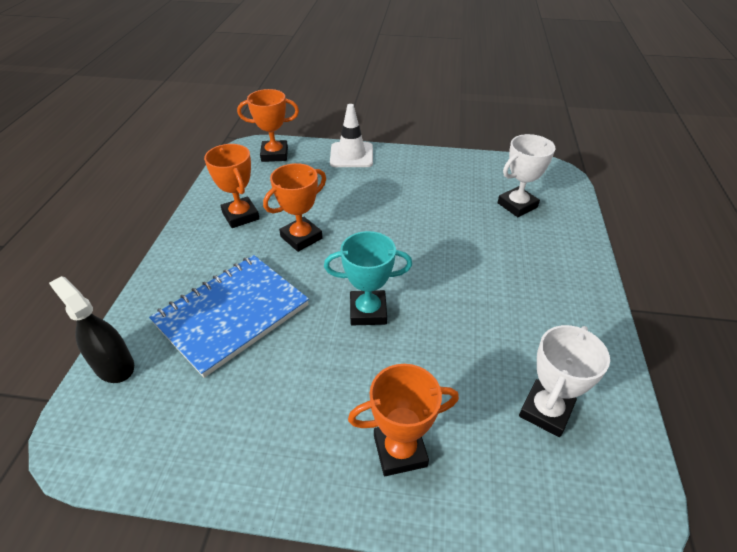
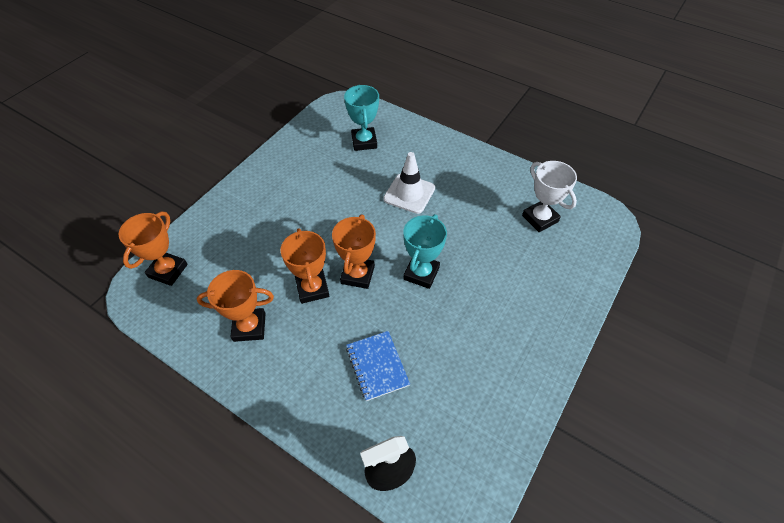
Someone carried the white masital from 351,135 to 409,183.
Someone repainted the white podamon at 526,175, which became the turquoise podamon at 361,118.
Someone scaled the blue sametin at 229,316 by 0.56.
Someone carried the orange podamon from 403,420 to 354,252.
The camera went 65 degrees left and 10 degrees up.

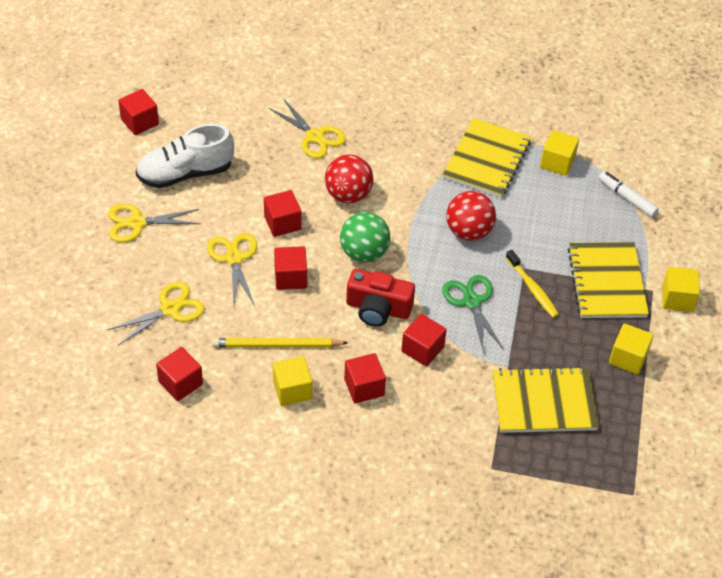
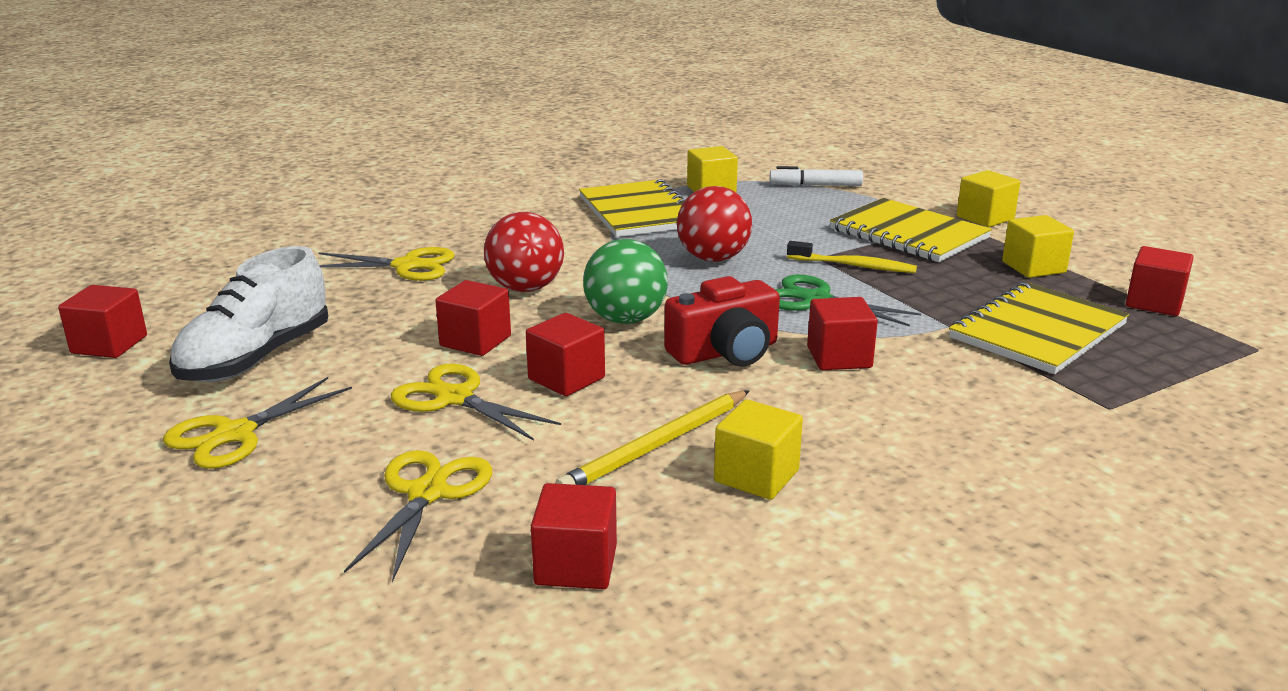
Someone carried the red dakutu from 365,378 to 1160,281.
The camera went 40 degrees left and 25 degrees down.

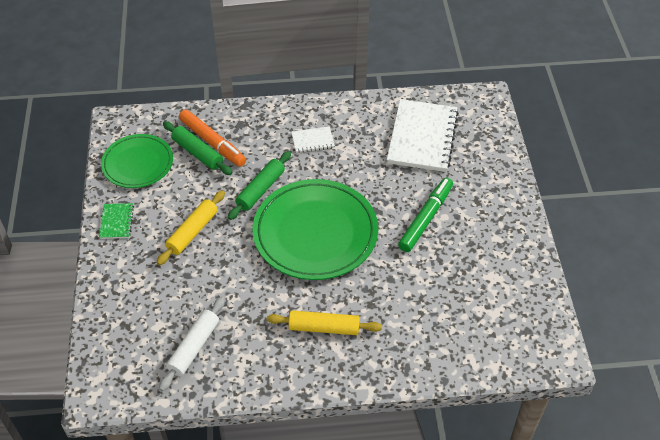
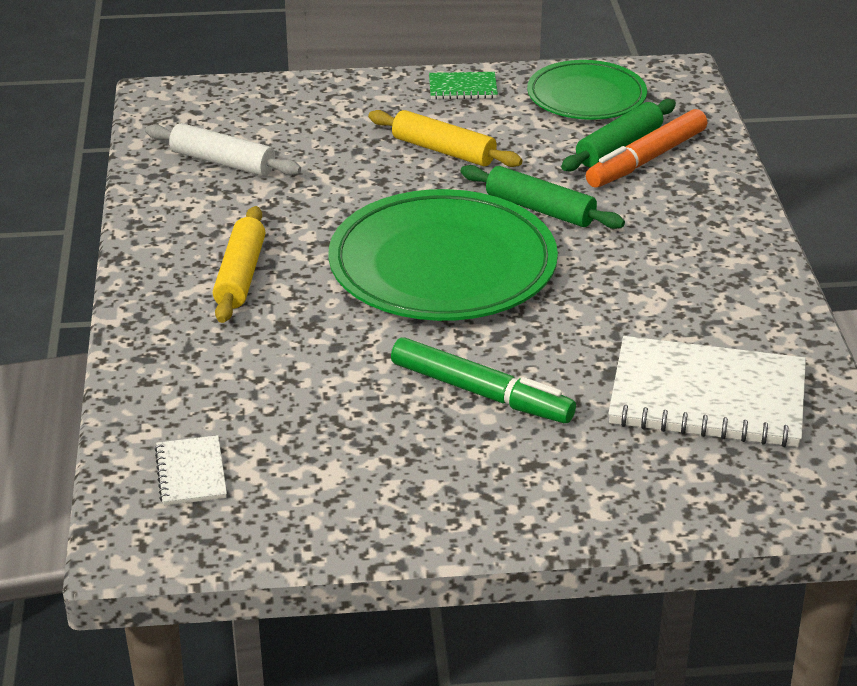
Someone carried the white sametin from 313,139 to 190,470.
The camera went 90 degrees right and 15 degrees down.

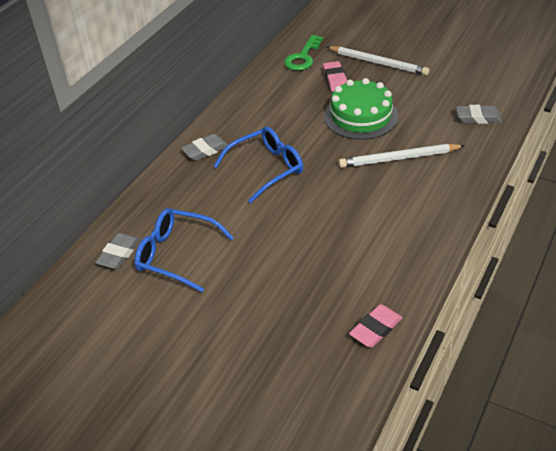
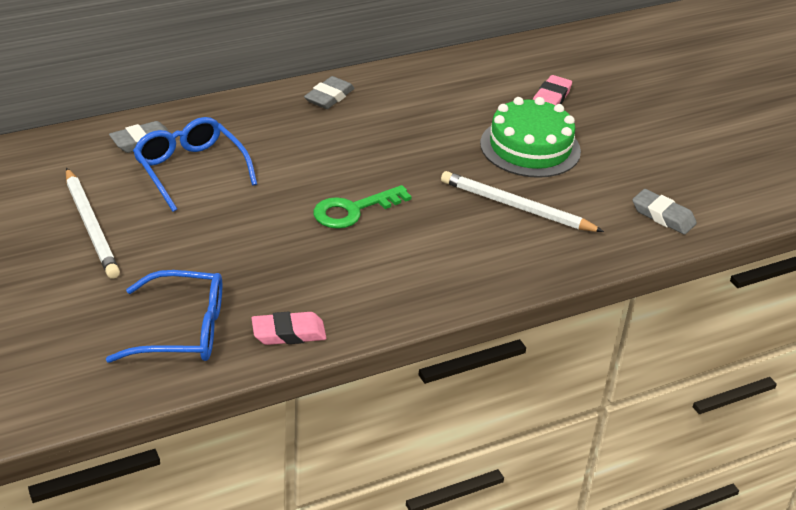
Someone carried the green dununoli from 303,53 to 362,207.
Someone carried the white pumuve from 378,61 to 93,223.
Someone carried the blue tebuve from 258,165 to 164,316.
Someone rotated the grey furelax at 204,147 by 60 degrees counterclockwise.
The camera went 30 degrees right and 5 degrees down.

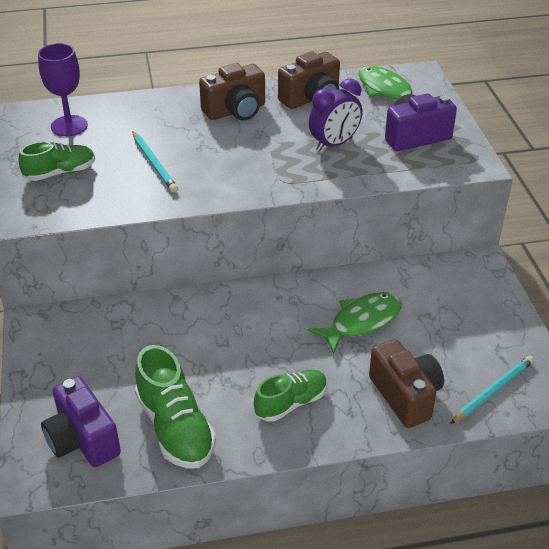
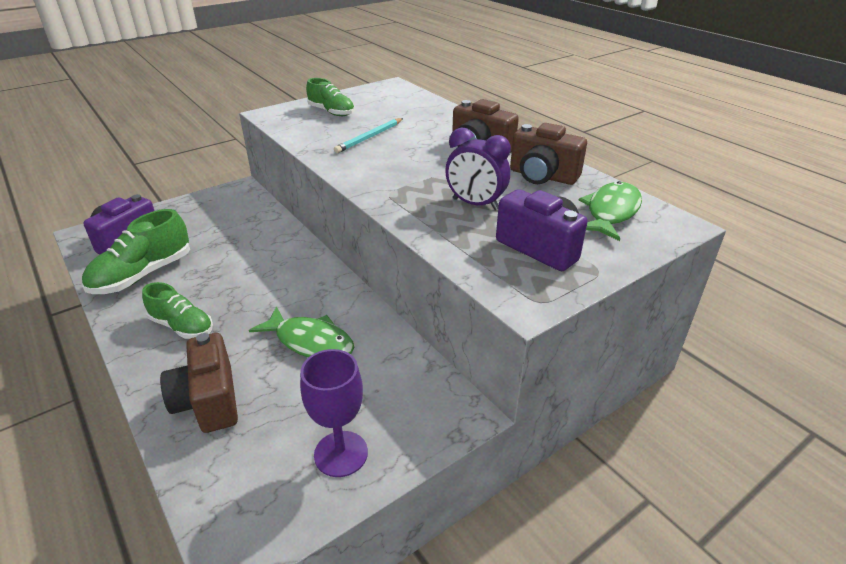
Someone carried the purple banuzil from 63,89 to 334,413.
Someone rotated the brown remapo at 406,383 by 120 degrees clockwise.
Someone took away the turquoise pumuve at 492,390.
The camera went 65 degrees right and 5 degrees down.

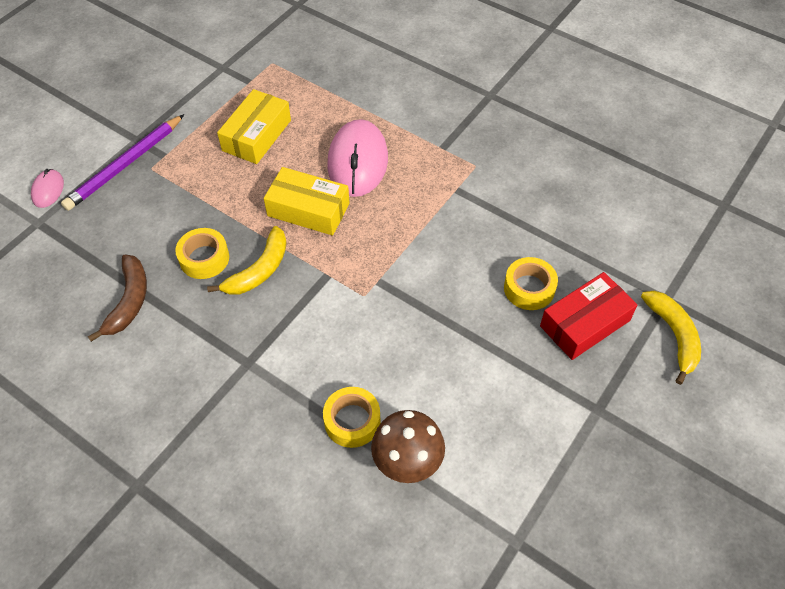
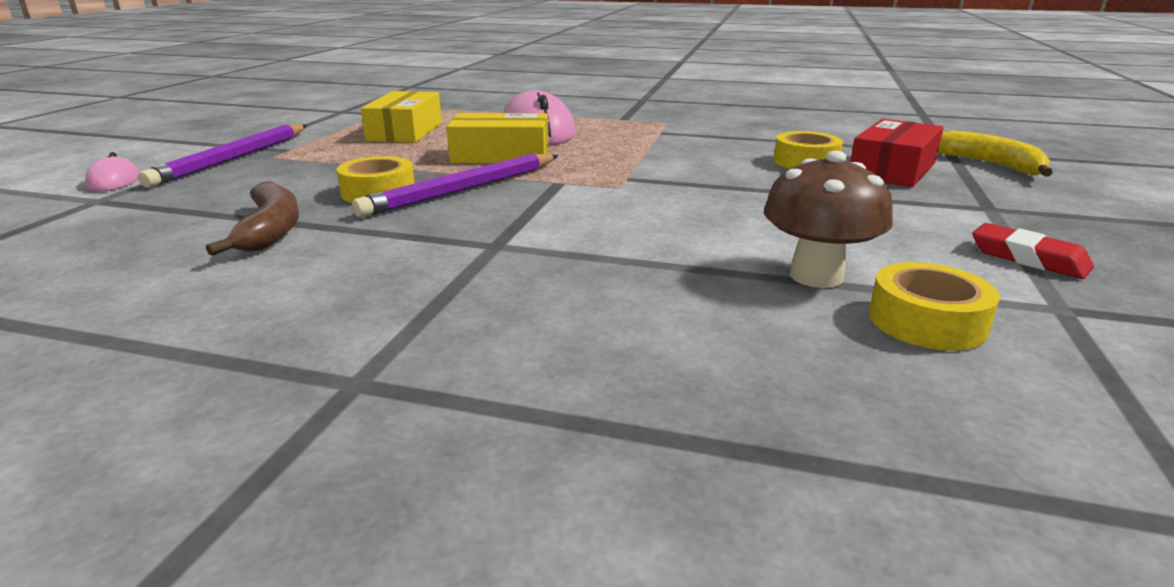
Someone swapped the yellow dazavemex at 247,260 for the purple pumuve at 455,185.
Someone carried the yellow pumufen from 352,417 to 934,306.
Someone put down the red furelax at 1033,251.
The camera went 20 degrees left and 30 degrees down.

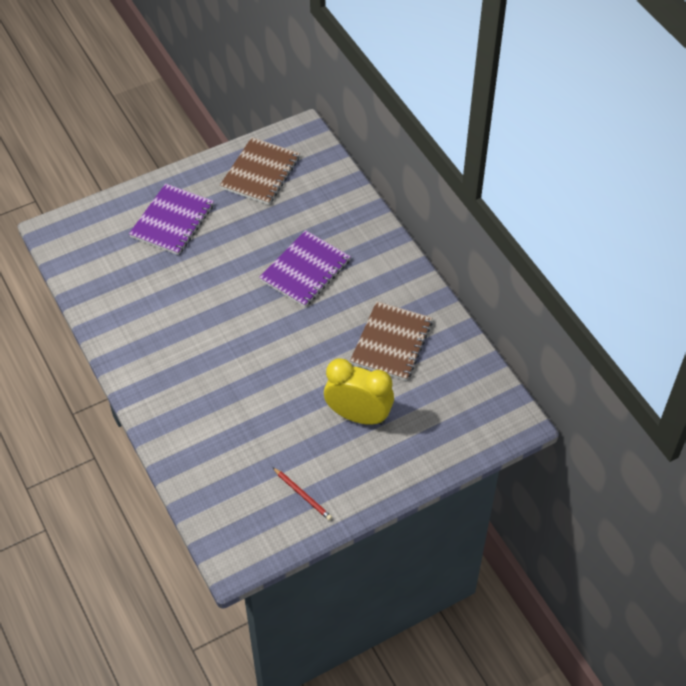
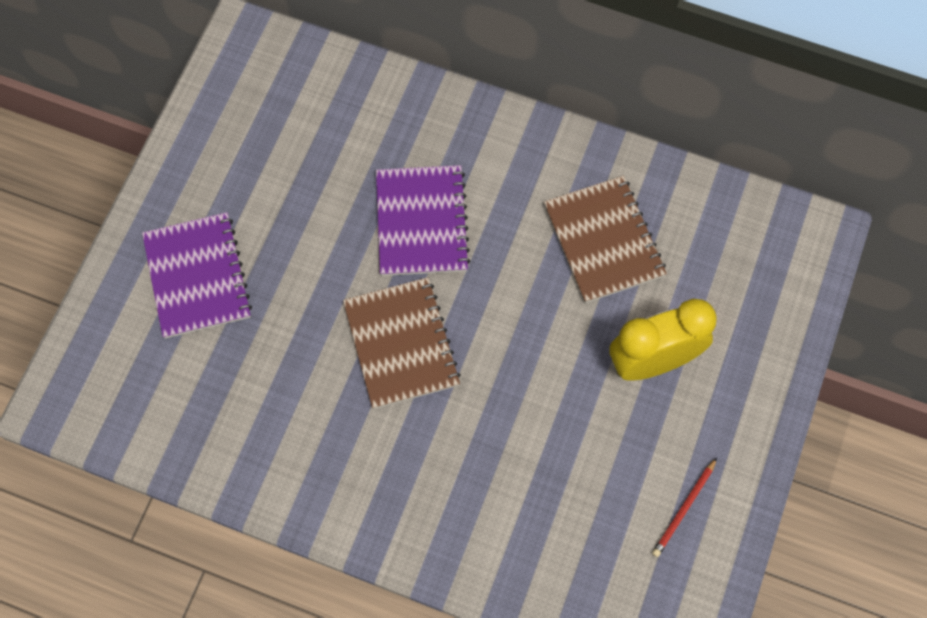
Someone carried the brown sametin from 260,171 to 402,343.
Someone rotated the red pumuve at 302,493 by 120 degrees clockwise.
The camera went 40 degrees left and 15 degrees up.

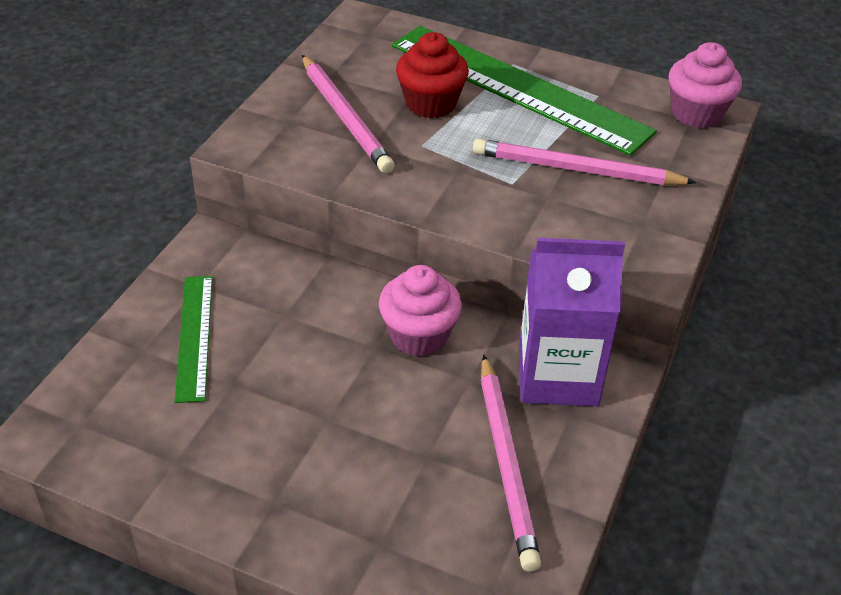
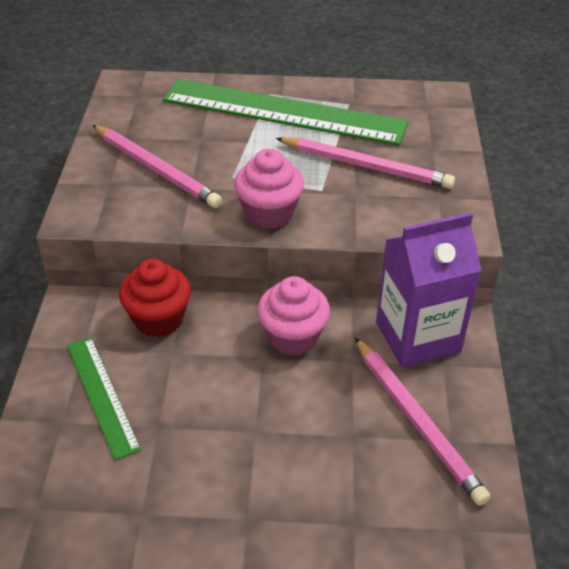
Someone carried the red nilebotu from 432,75 to 155,298.
Someone carried the pink nilebotu from 705,85 to 269,189.
Someone rotated the pink pumuve at 585,162 by 150 degrees counterclockwise.
The camera went 20 degrees left and 0 degrees up.

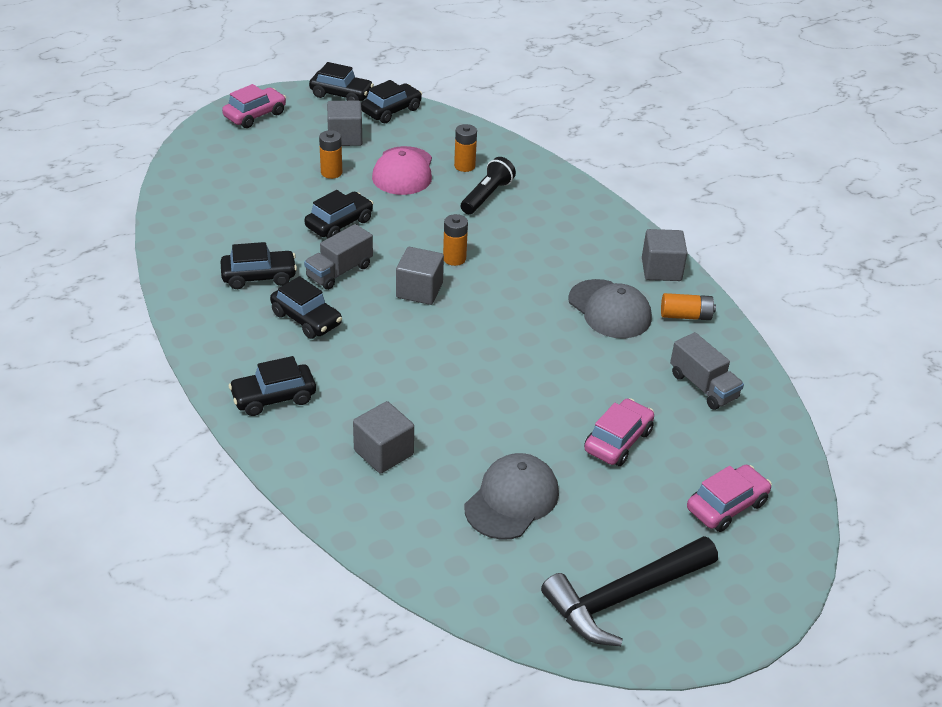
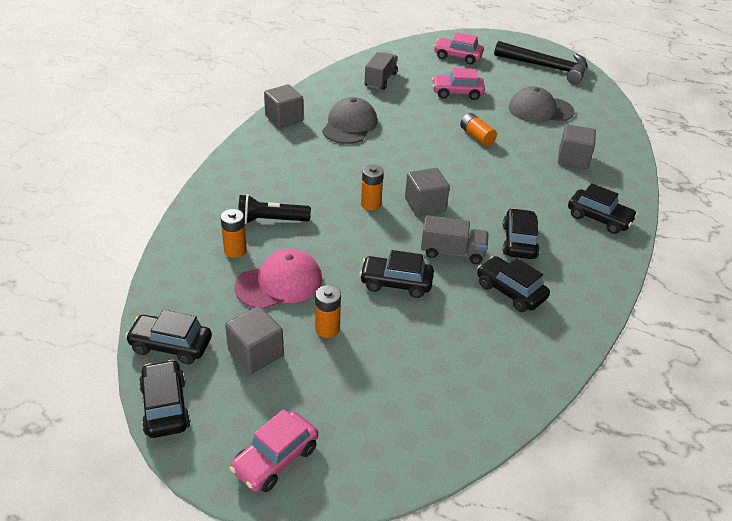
Someone rotated the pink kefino at 254,106 by 60 degrees counterclockwise.
Someone carried the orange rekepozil from 688,306 to 478,129.
The camera went 125 degrees left and 0 degrees up.

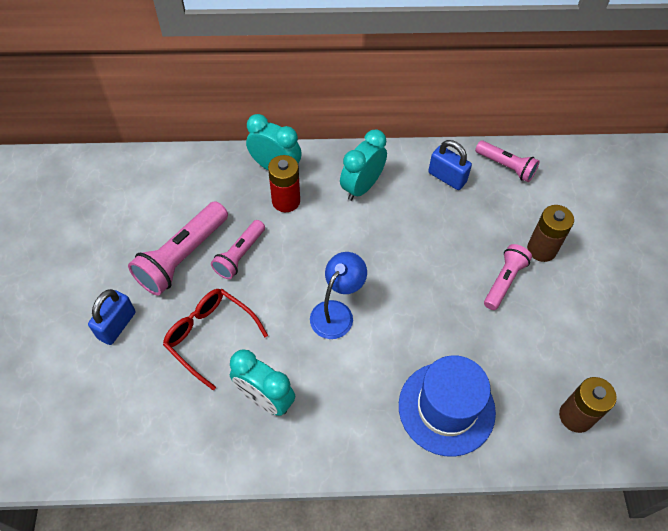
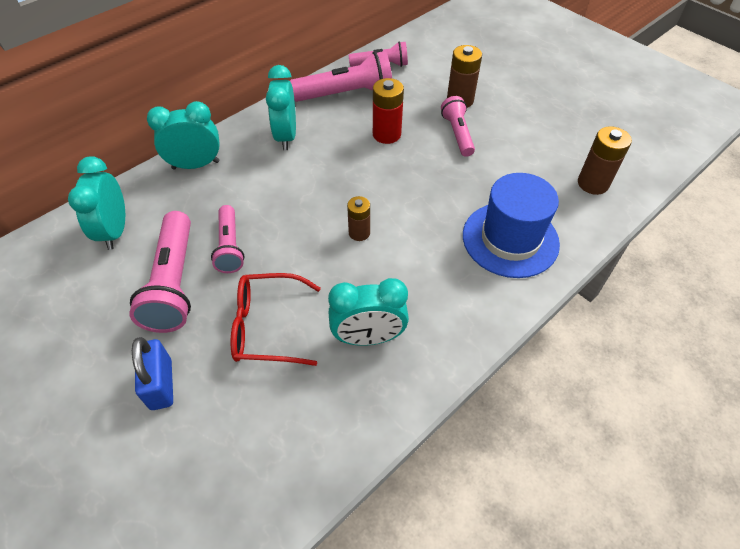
Someone swapped the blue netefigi at 450,165 for the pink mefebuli at 341,76.
Someone carried the red rekepozil from 284,183 to 388,111.
Someone swapped the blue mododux at 338,295 for the brown rekepozil at 358,218.
Someone put down the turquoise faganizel at 96,203.
The camera went 40 degrees left and 5 degrees down.

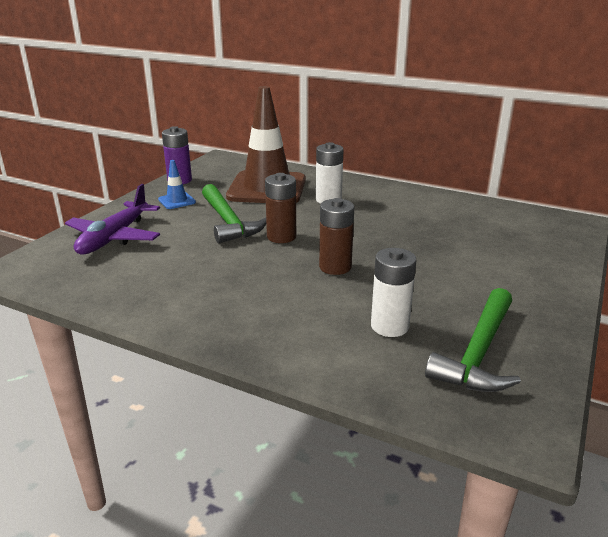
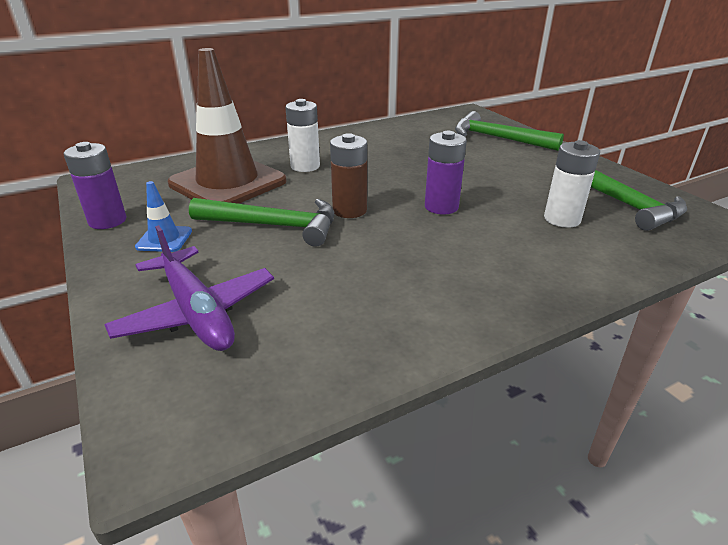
Someone repainted the brown rekepozil at 336,236, which became the purple rekepozil at 446,173.
Someone put down the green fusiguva at 509,131.
The camera went 55 degrees left and 5 degrees up.

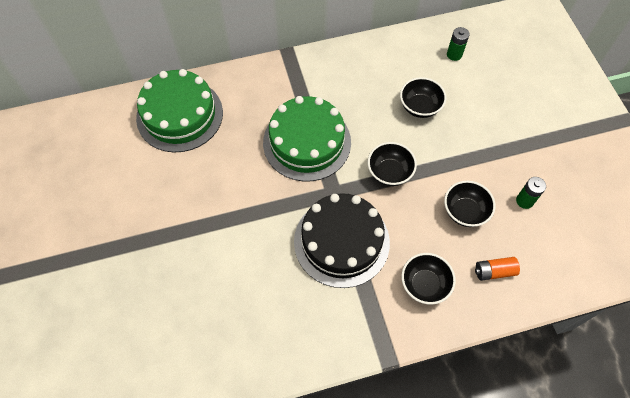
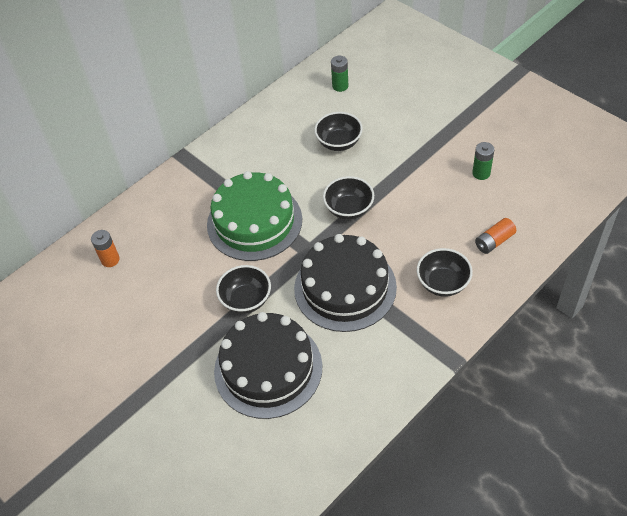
Someone swapped the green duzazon at 179,110 for the orange rekepozil at 105,248.
Someone carried the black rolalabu from 470,204 to 243,289.
Someone put down the black duzazon at 268,365.
The camera went 25 degrees left and 10 degrees down.

